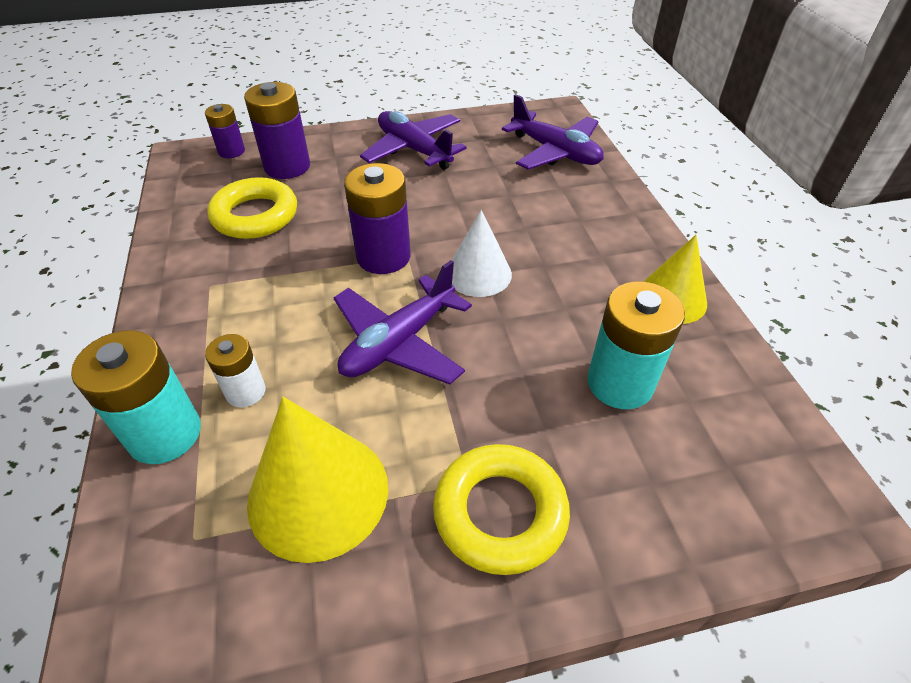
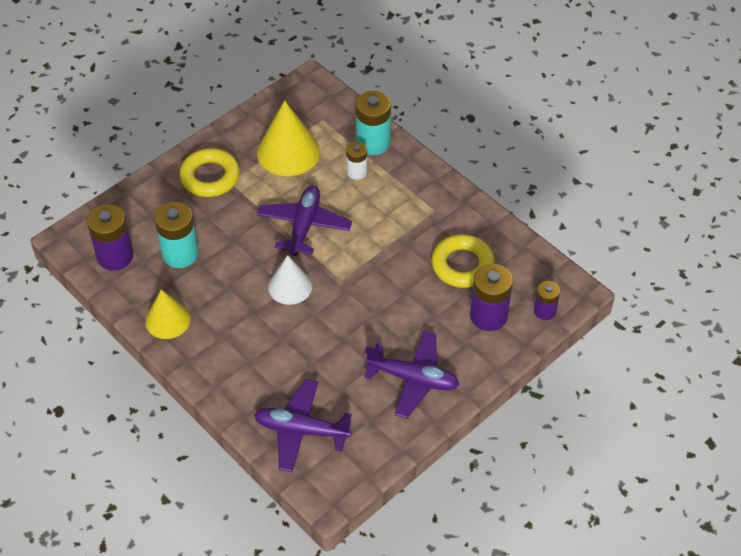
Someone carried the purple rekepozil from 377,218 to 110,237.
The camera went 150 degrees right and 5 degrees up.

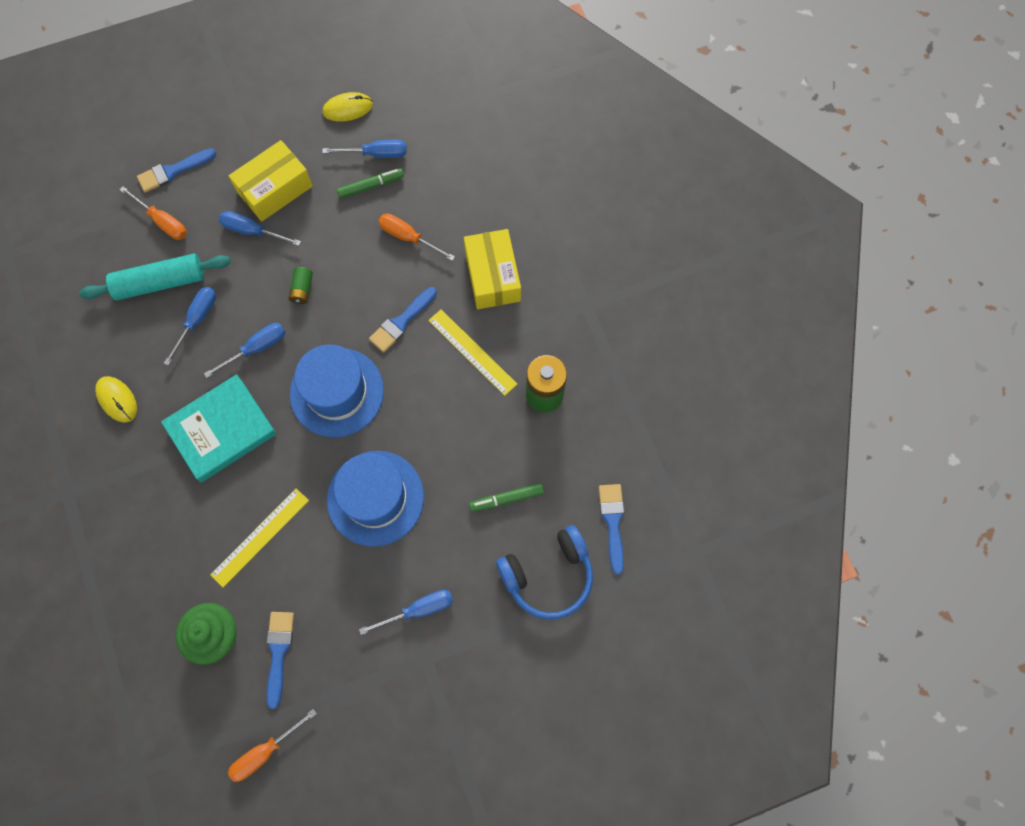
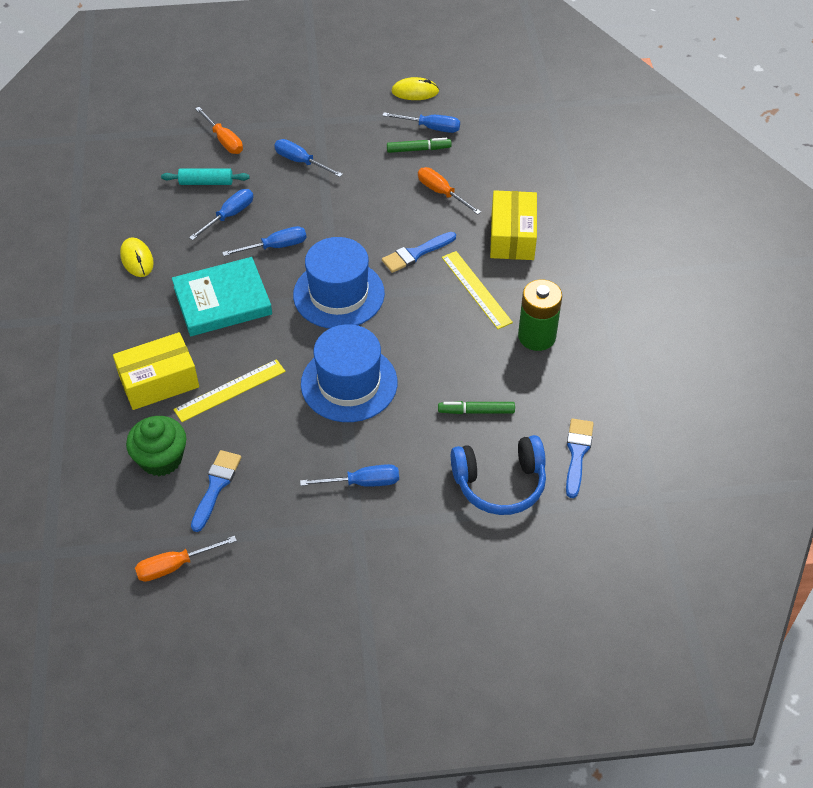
Someone carried the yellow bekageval from 271,180 to 156,371.
Someone took away the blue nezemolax at 176,170.
Someone scaled the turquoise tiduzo at 155,277 by 0.63.
Someone took away the green rekepozil at 301,285.
The camera went 15 degrees right and 20 degrees down.

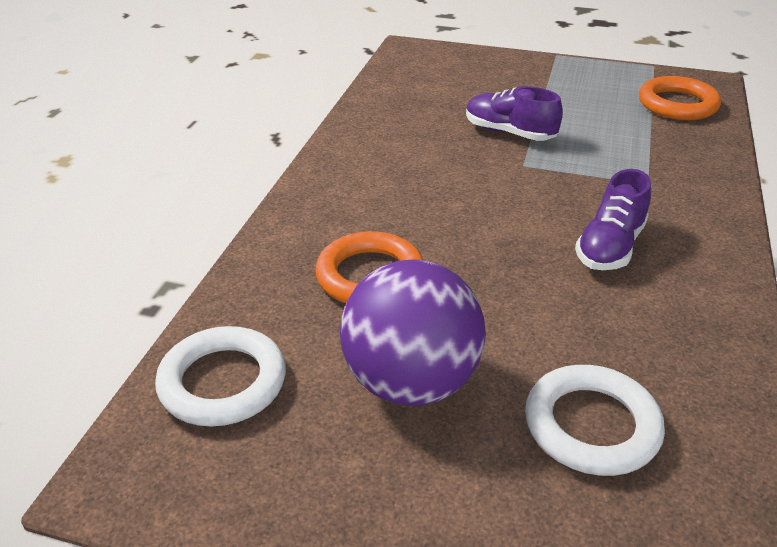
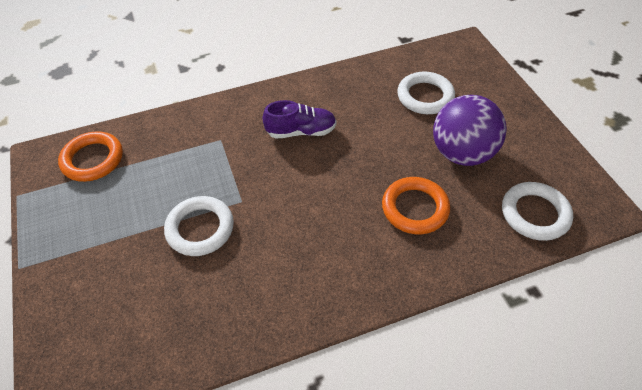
Someone swapped the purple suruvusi at 514,113 for the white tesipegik at 199,226.
The camera went 125 degrees left and 15 degrees up.

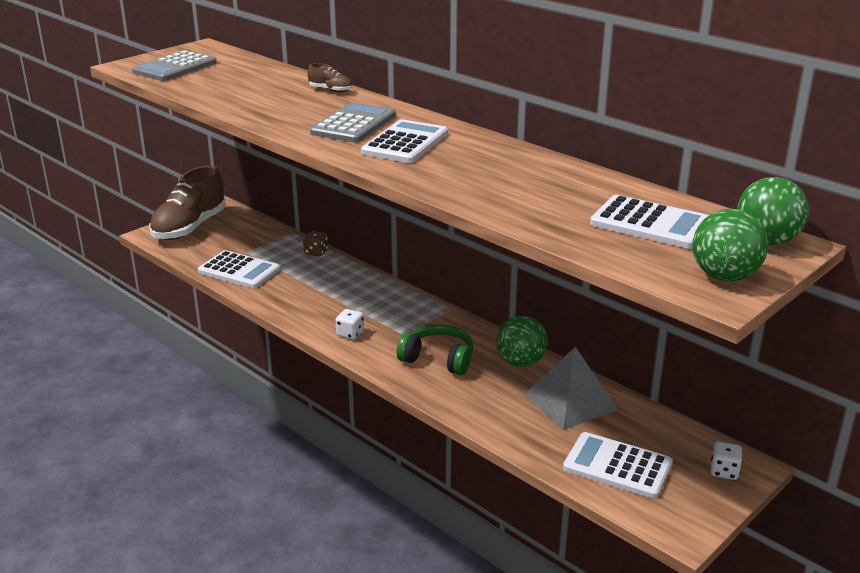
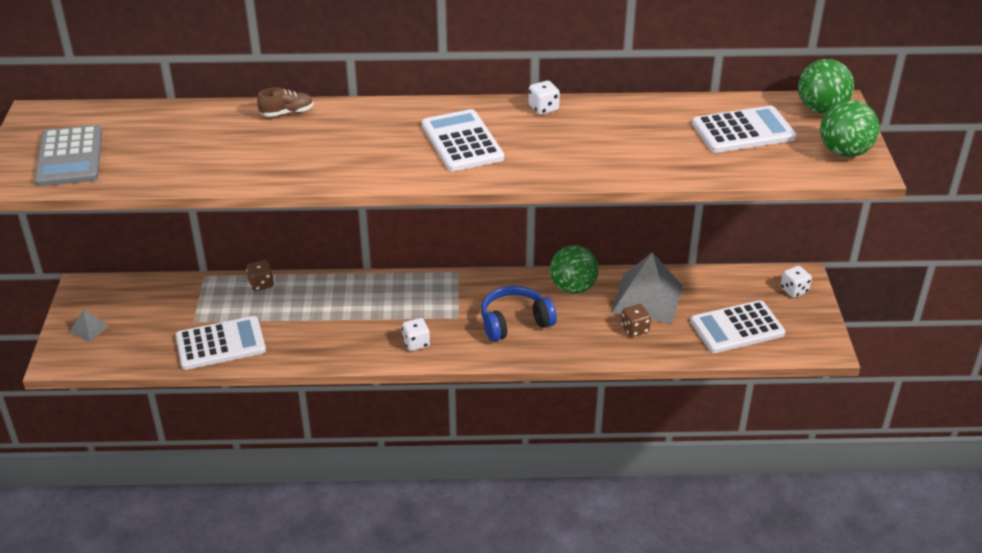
Someone took away the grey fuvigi at 353,122.
Someone swapped the brown suruvusi at 187,203 for the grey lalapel at 89,325.
Someone repainted the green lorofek at 435,349, which became the blue lorofek at 519,314.
Someone put down the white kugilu at 544,98.
Someone put down the brown kugilu at 636,320.
The camera went 45 degrees left and 10 degrees up.

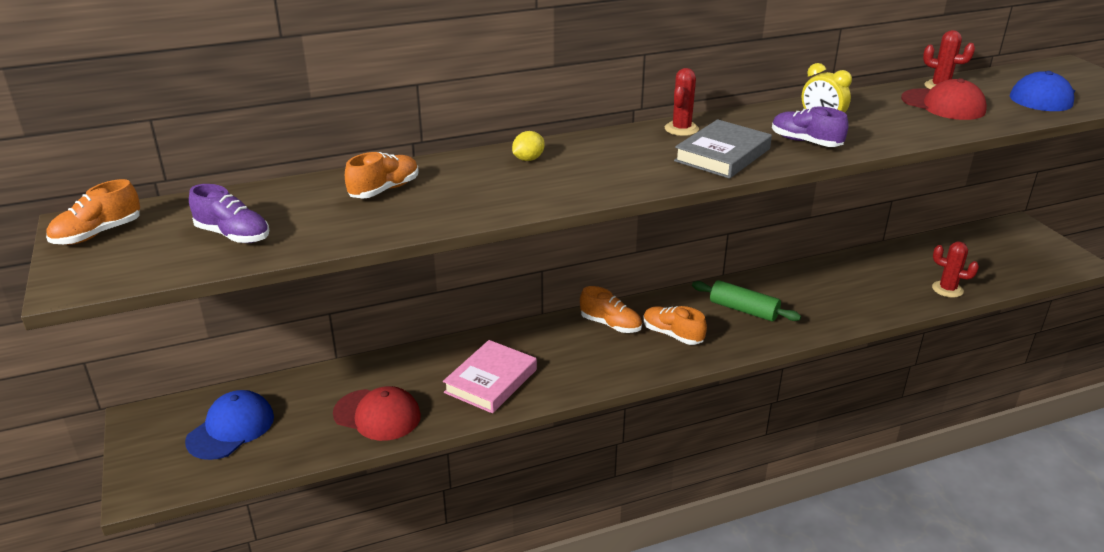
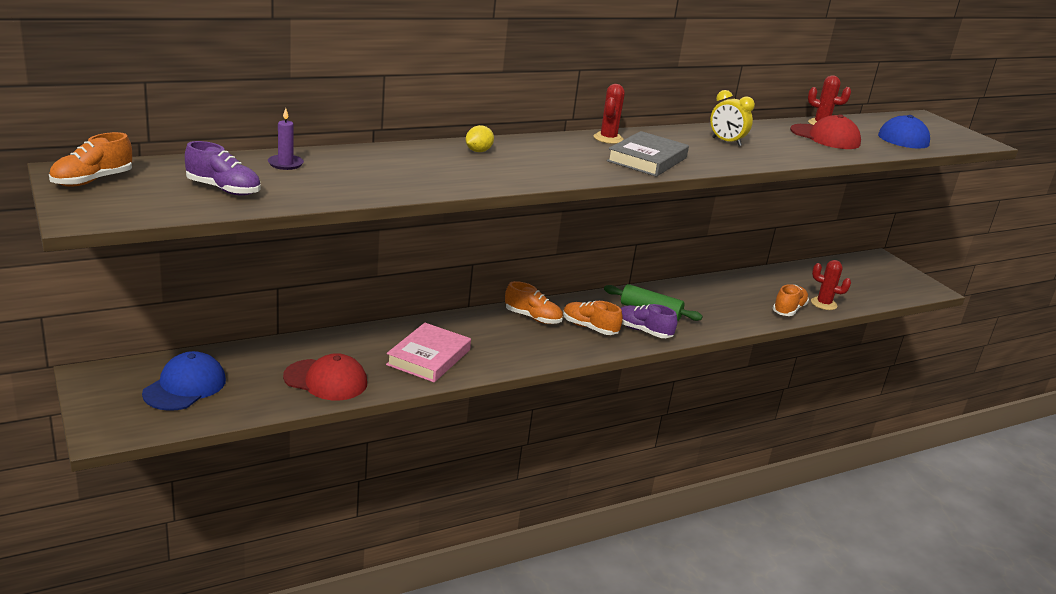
Someone carried the purple suruvusi from 810,127 to 649,321.
Someone carried the orange suruvusi from 382,175 to 790,300.
Someone put down the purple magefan at 286,139.
The camera went 10 degrees left and 5 degrees down.

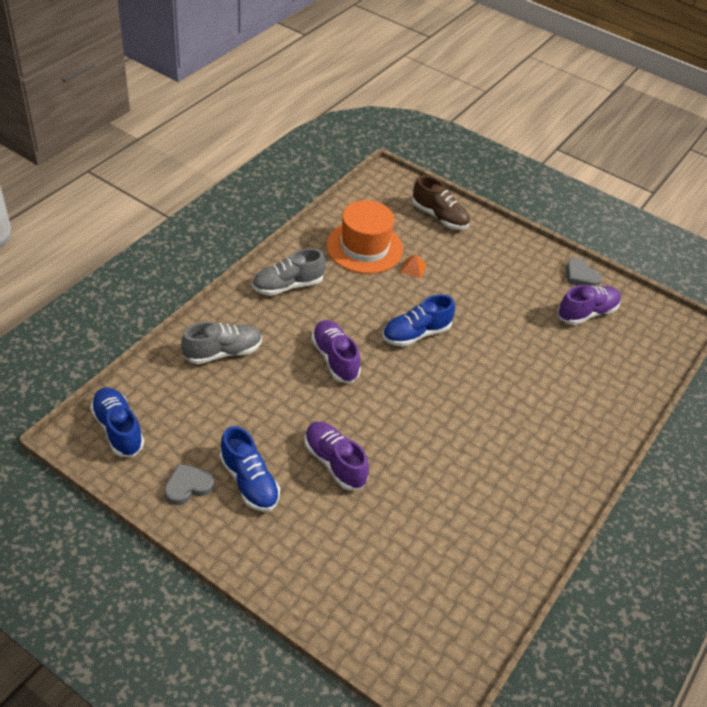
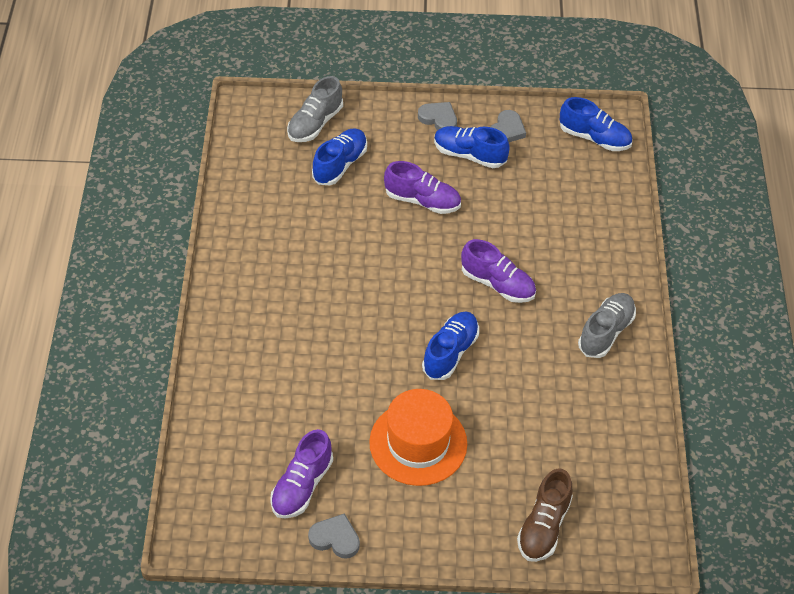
Someone rotated the brown suruvusi at 441,203 by 75 degrees counterclockwise.
Someone carried the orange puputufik from 364,237 to 418,437.
Someone took away the orange lalapel at 413,266.
Someone carried the grey suruvusi from 221,343 to 315,109.
Someone put down the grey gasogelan at 437,116.
Someone put down the blue suruvusi at 339,156.
The camera went 150 degrees right and 5 degrees up.

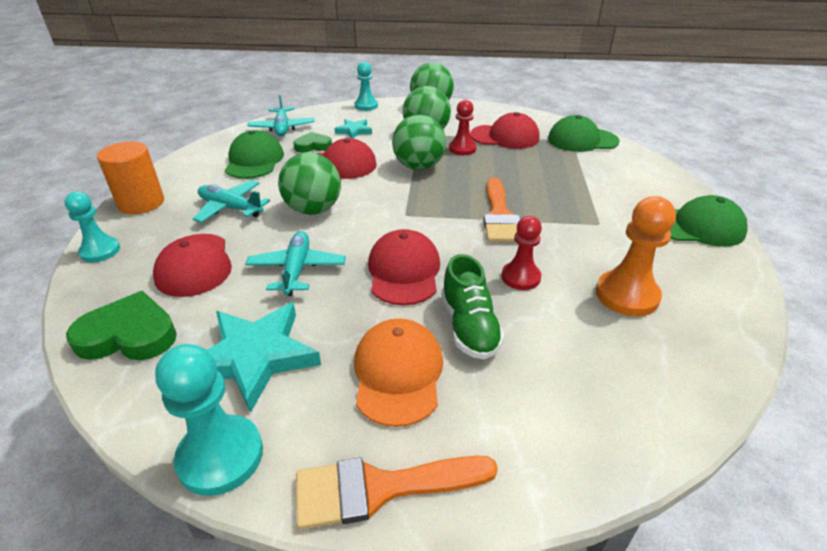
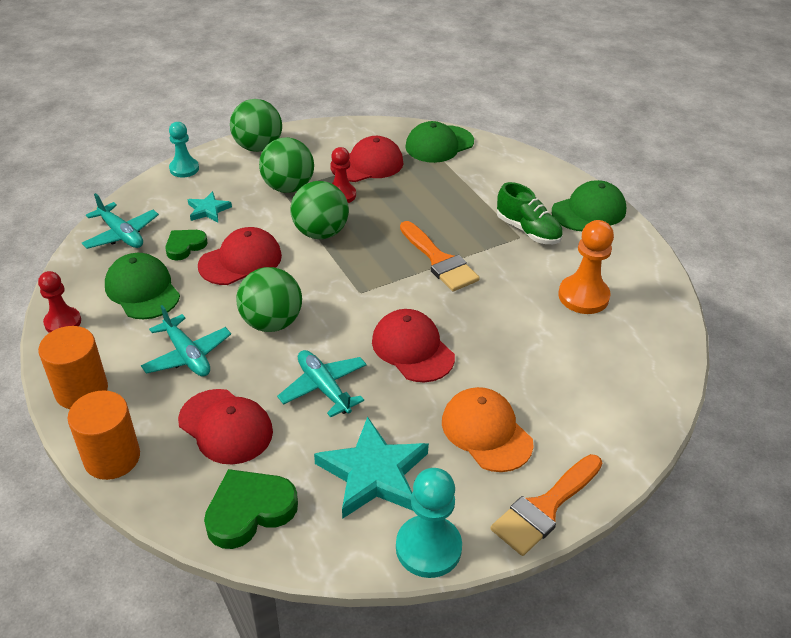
Someone rotated the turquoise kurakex at 231,201 by 120 degrees counterclockwise.
Someone swapped the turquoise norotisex at 92,227 for the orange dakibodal at 104,435.
Someone carried the red norotisex from 521,253 to 59,302.
Someone carried the green suruvusi from 473,306 to 530,213.
The camera went 35 degrees left and 5 degrees up.

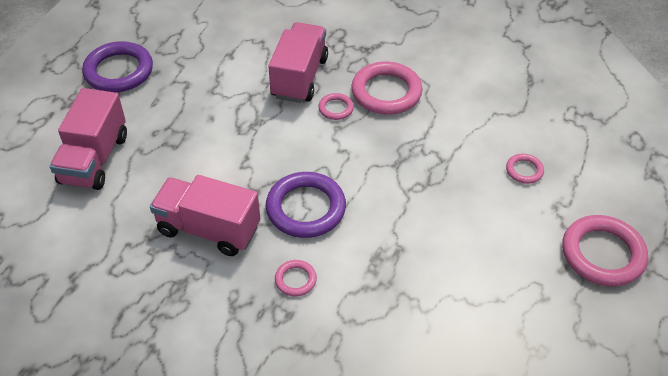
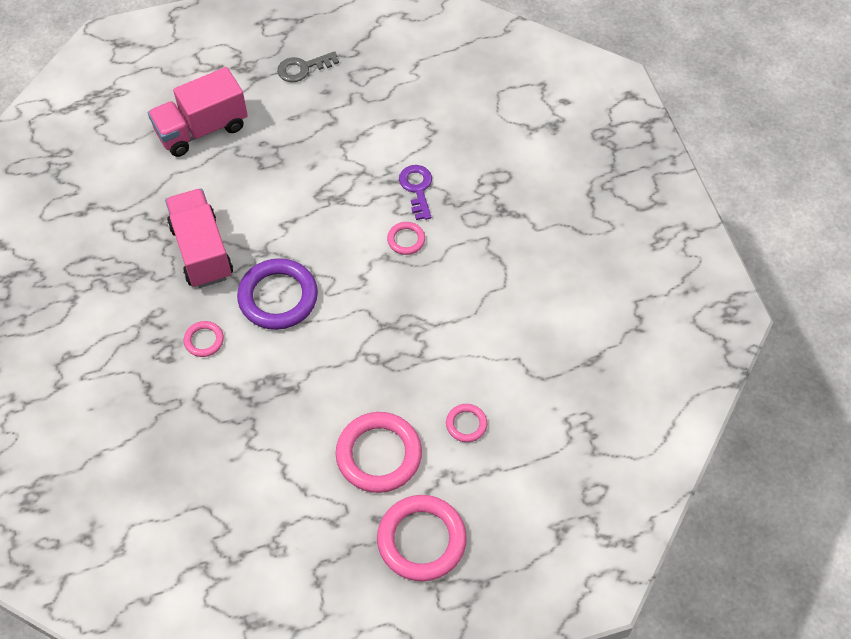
Someone swapped the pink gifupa at 298,62 for the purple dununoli at 415,192.
Someone swapped the purple tesipegik at 117,66 for the grey dununoli at 308,66.
Someone carried the pink tesipegik from 387,88 to 379,452.
The camera went 50 degrees right and 10 degrees up.

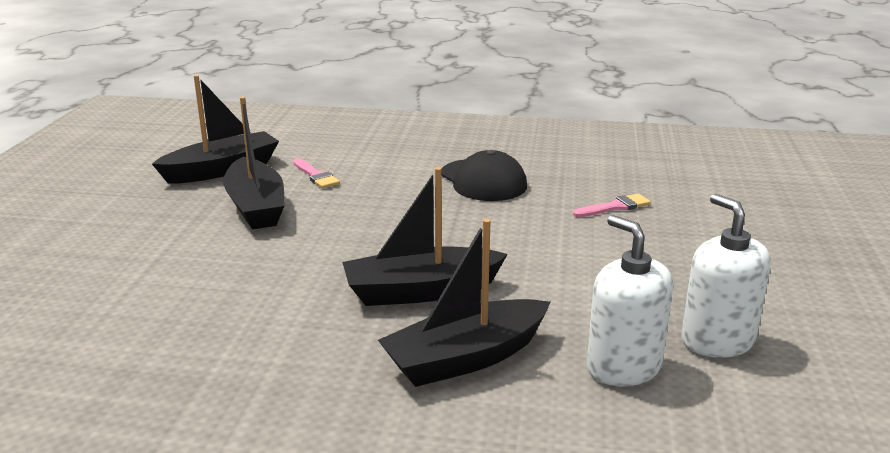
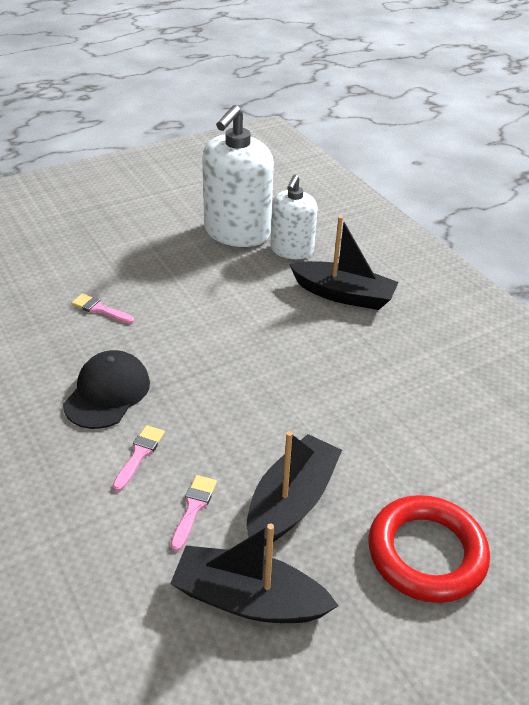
Someone took away the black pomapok at 425,236.
Someone scaled the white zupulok at 726,276 by 1.61.
Someone put down the pink nezemolax at 139,458.
Someone put down the red tesipegik at 429,549.
The camera went 130 degrees left and 15 degrees up.

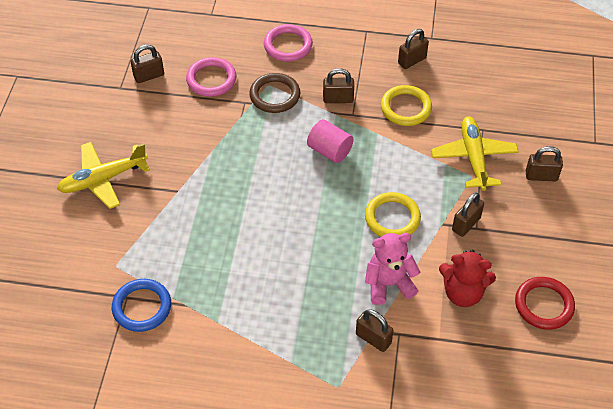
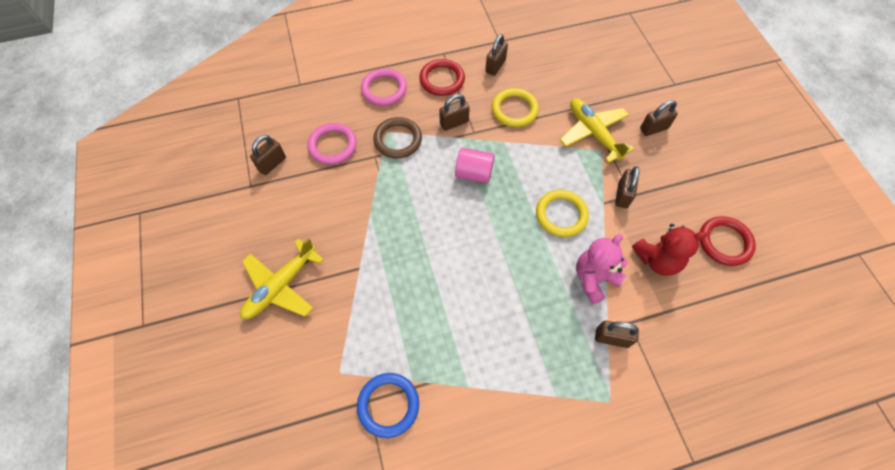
Someone put down the red tesipegik at 442,77.
The camera went 25 degrees left and 10 degrees up.

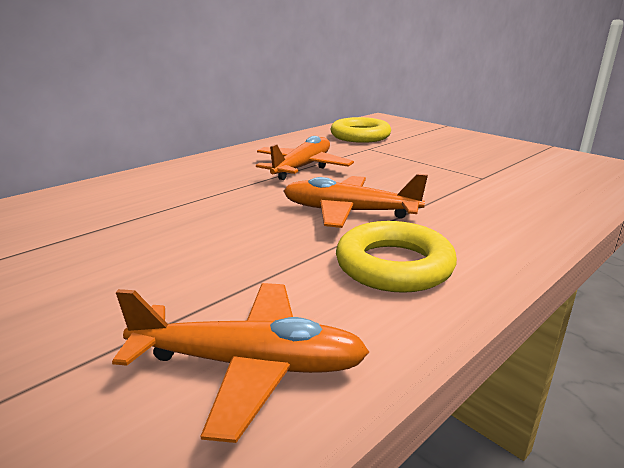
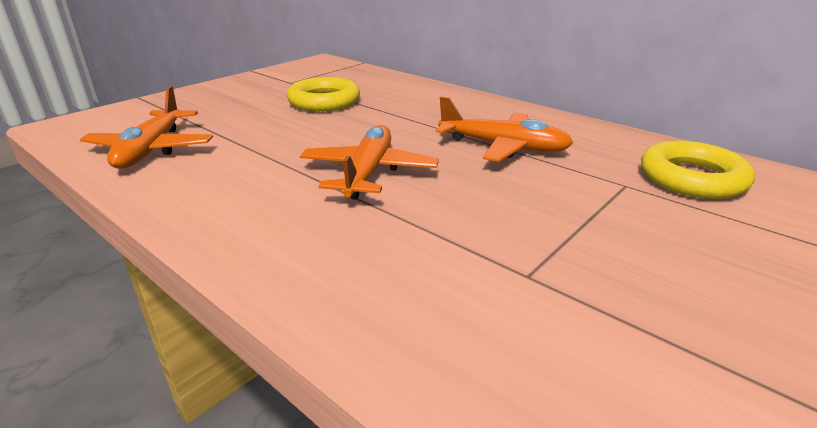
Someone carried the yellow tesipegik from 396,257 to 323,94.
The camera went 85 degrees right and 5 degrees up.

